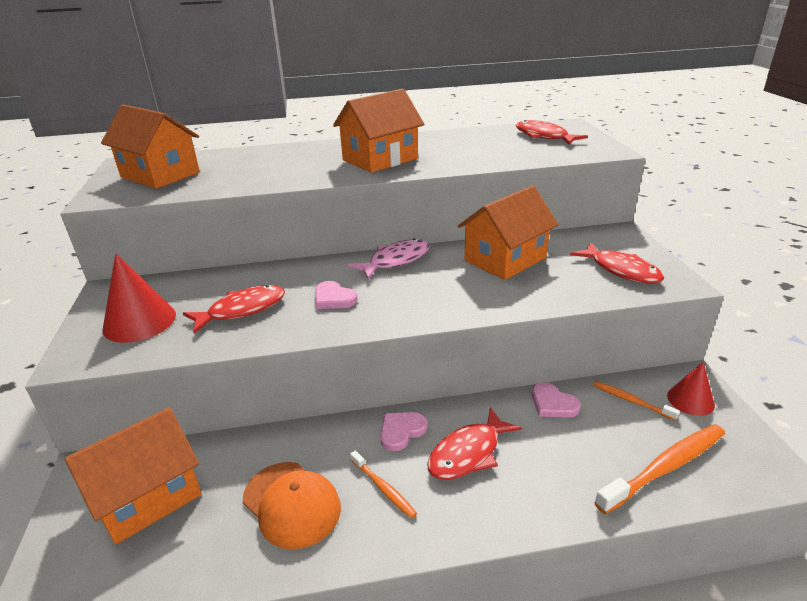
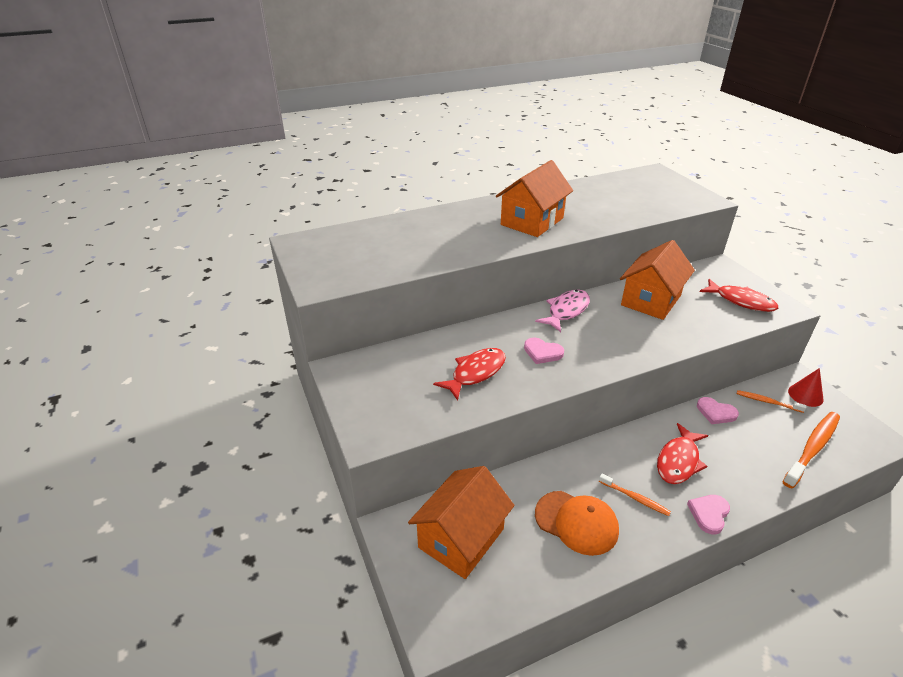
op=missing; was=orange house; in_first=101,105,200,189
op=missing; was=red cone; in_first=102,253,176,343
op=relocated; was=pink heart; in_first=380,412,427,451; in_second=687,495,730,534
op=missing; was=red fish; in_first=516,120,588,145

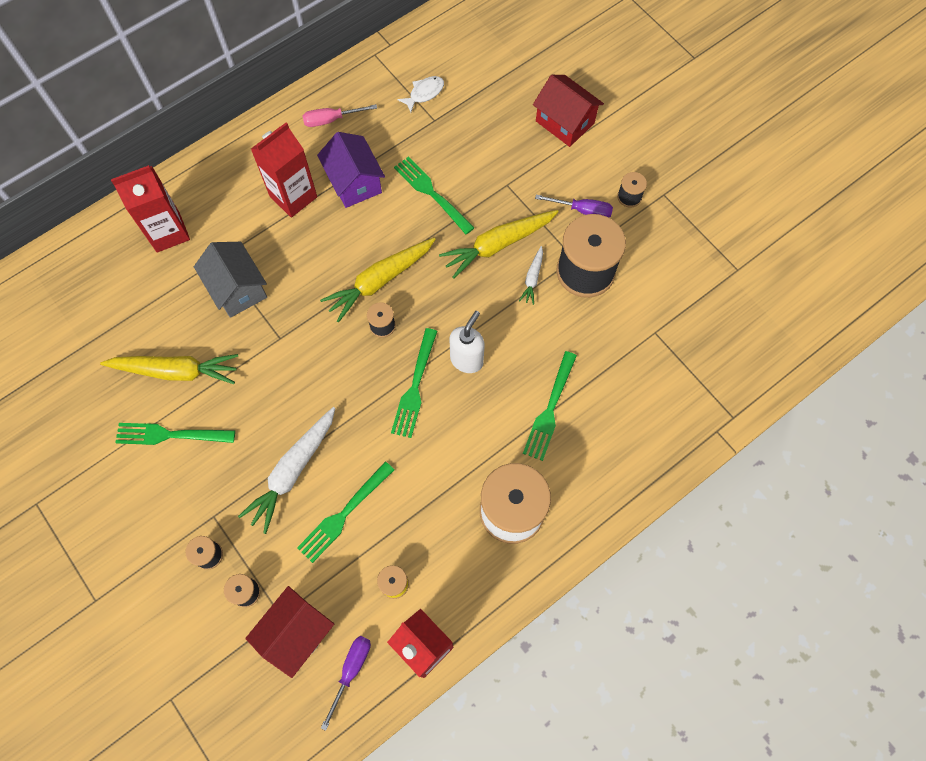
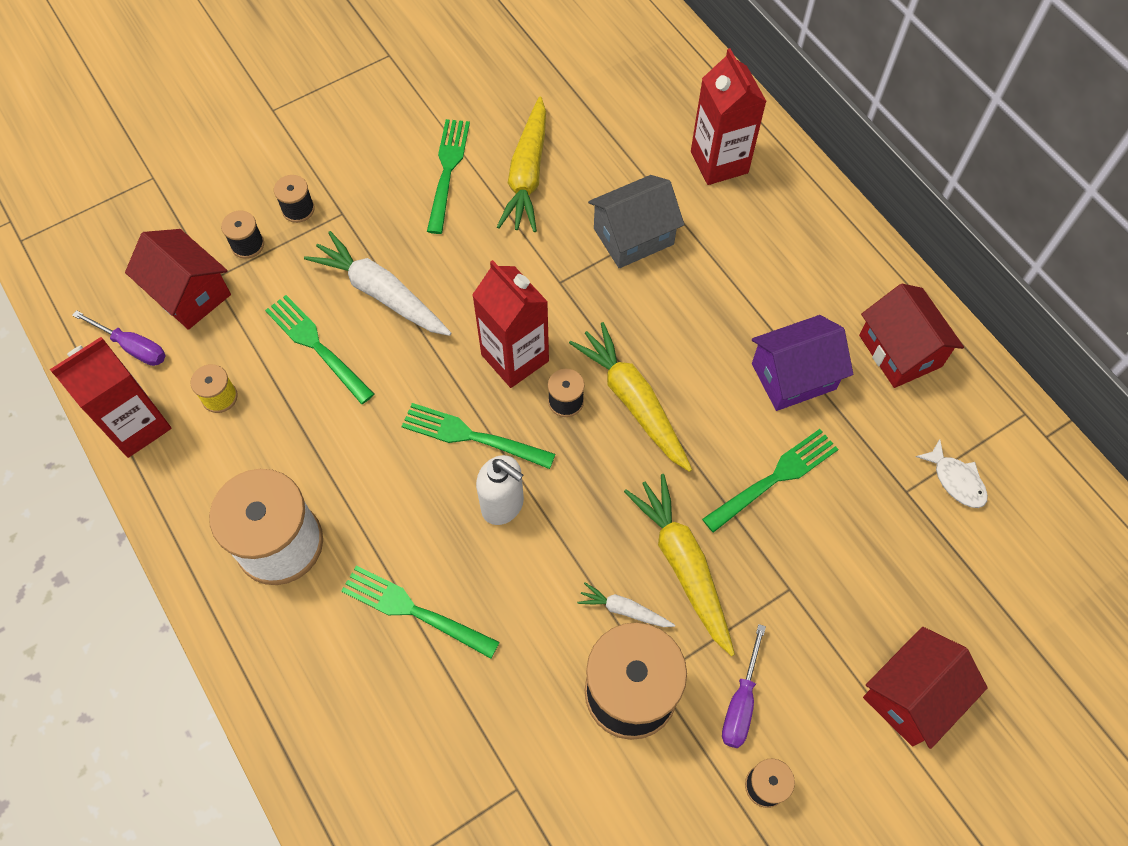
op=relocated; was=red carton; in_first=251,122,317,218; in_second=472,260,549,388
op=exchanged; was=pink screwdriver; now=red house; in_first=303,104,377,127; in_second=859,284,964,388

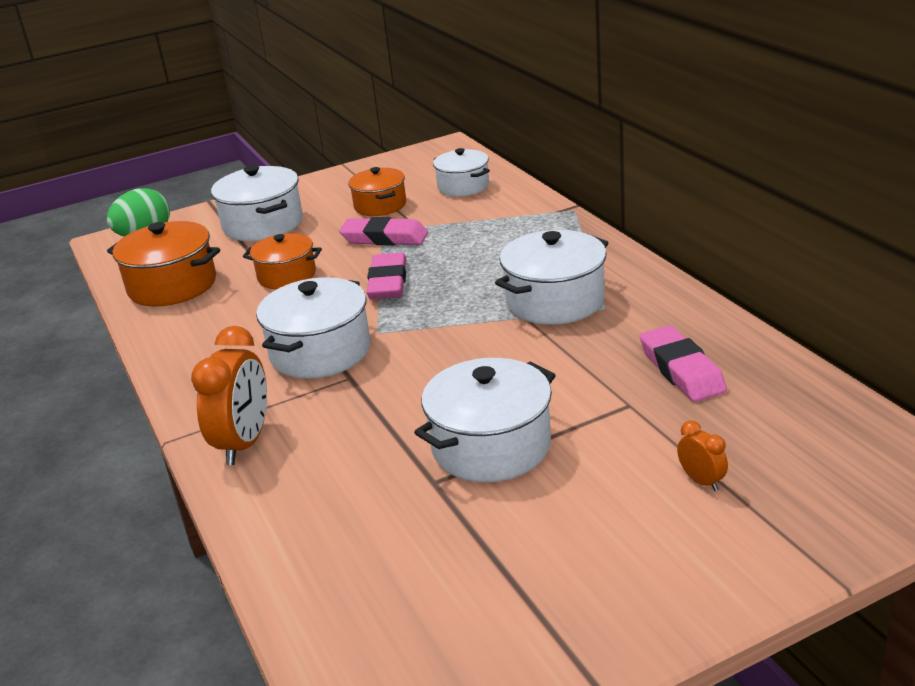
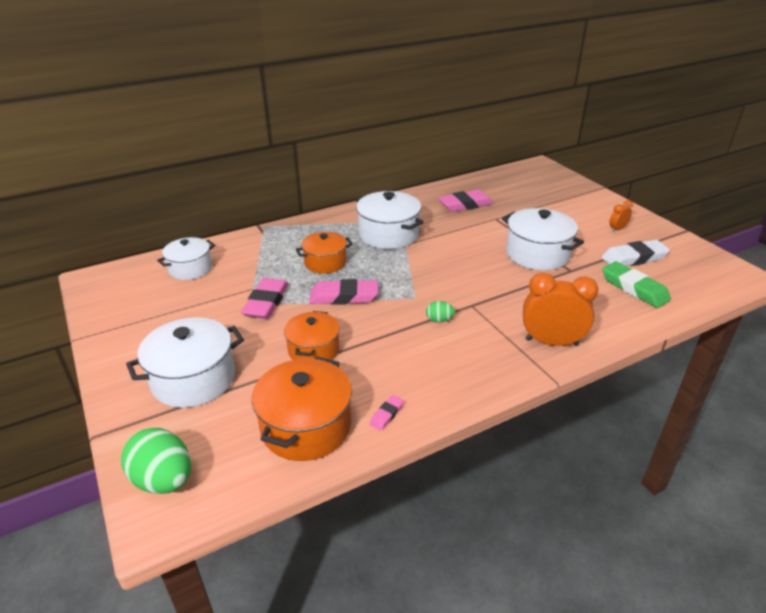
op=exchanged; was=white pot; now=green egg; in_first=256,277,370,379; in_second=426,301,455,323
op=relocated; was=orange pot; in_first=349,167,406,216; in_second=296,232,353,274
op=relocated; was=orange clock; in_first=677,420,728,491; in_second=609,200,633,232
op=appeared; now=pink eraser; in_second=370,395,404,431
op=appeared; now=white eraser; in_second=601,240,670,266
op=appeared; now=green eraser; in_second=602,261,671,308

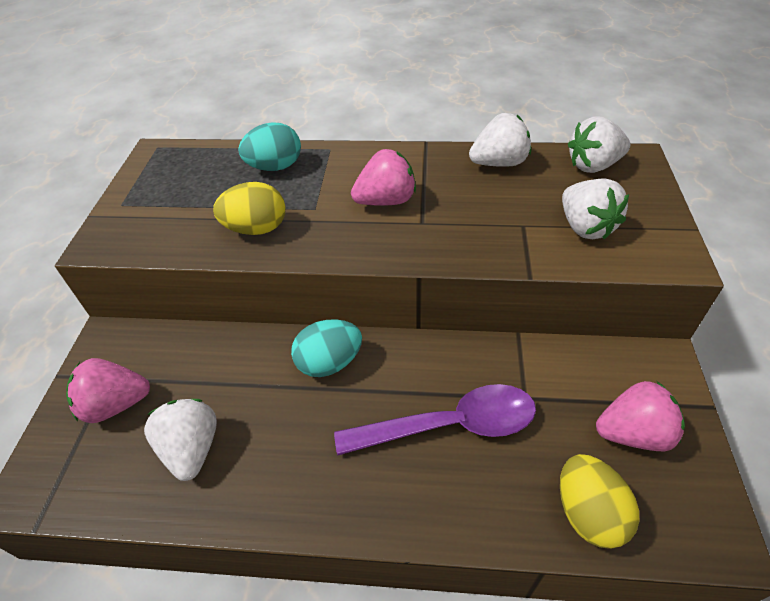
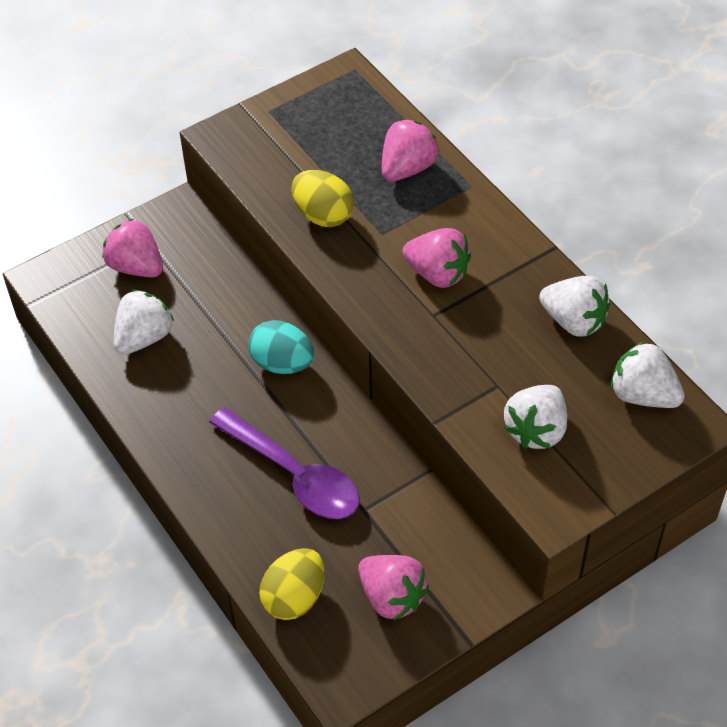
op=exchanged; was=turquoise egg; now=pink strawberry; in_first=238,122,301,171; in_second=382,119,439,182

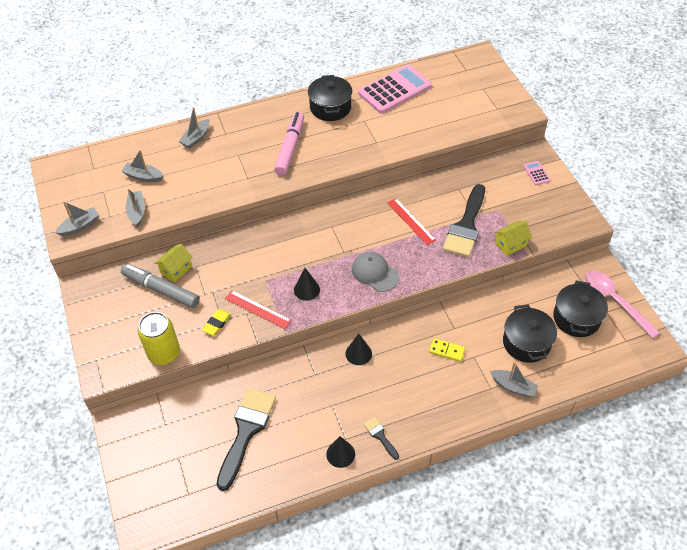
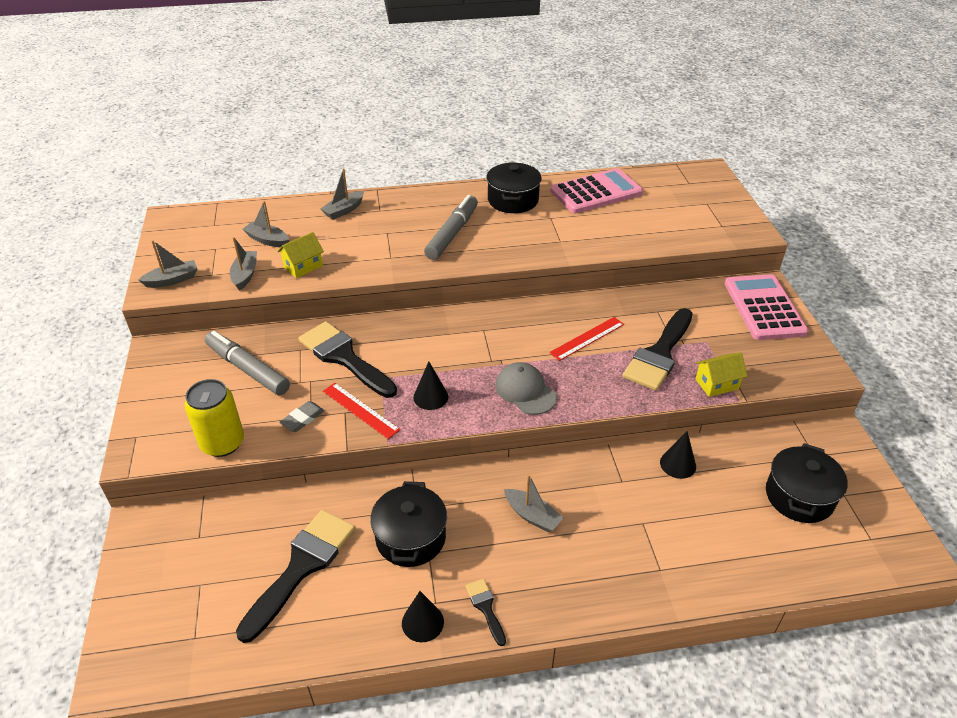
op=relocated; was=yellow house; in_first=154,244,193,282; in_second=277,232,324,278
op=colour; was=yellow eraser; now=grey eraser; in_first=202,309,231,336; in_second=279,401,325,432
op=colour; was=pink marker; now=grey marker; in_first=274,112,304,175; in_second=424,195,478,260
op=relocated; was=black cone; in_first=345,333,372,365; in_second=660,431,696,479
op=spun; was=red ruler; in_first=387,198,436,245; in_second=549,317,624,361; clockwise=75
op=missing; was=yellow domino; in_first=429,338,465,362
op=relocated; was=grey boat; in_first=490,362,538,397; in_second=504,474,563,532
op=relocated; was=black pot; in_first=503,304,557,363; in_second=370,481,447,567
op=size; was=pink calculator; in_first=523,161,550,185; in_second=725,274,808,340; ratio=2.42
op=missing; was=pink spoon; in_first=585,270,660,338
op=appeared; now=black brush; in_second=298,321,397,398

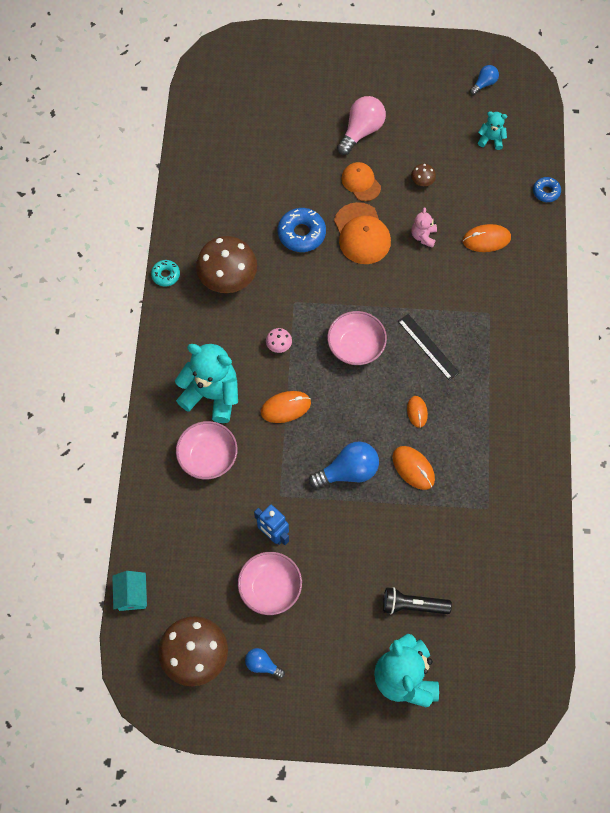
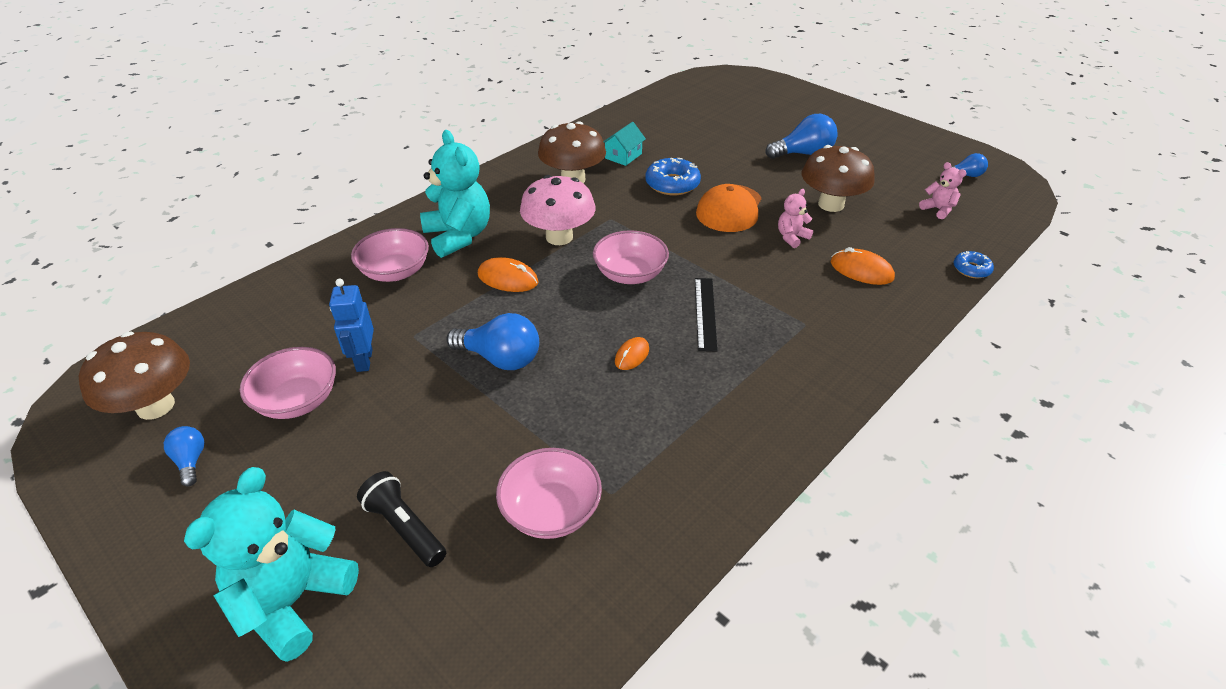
op=relocated; was=turquoise house; in_first=112,571,147,611; in_second=603,122,646,166
op=missing; was=turquoise donut; in_first=151,260,180,287
op=size; was=pink mushroom; in_first=266,328,292,353; in_second=520,175,595,245; ratio=2.35
op=colour; was=pink light bulb; now=blue light bulb; in_first=337,96,386,155; in_second=766,114,838,159
op=missing; was=orange cap; in_first=341,162,381,201
op=missing; was=orange mouse; in_first=393,446,435,490
op=size; was=brown mushroom; in_first=411,164,436,186; in_second=802,145,875,212; ratio=2.35
op=colour; was=turquoise teddy bear; now=pink teddy bear; in_first=478,111,507,150; in_second=919,162,967,219
op=appeared; now=pink bowl; in_second=496,448,602,539

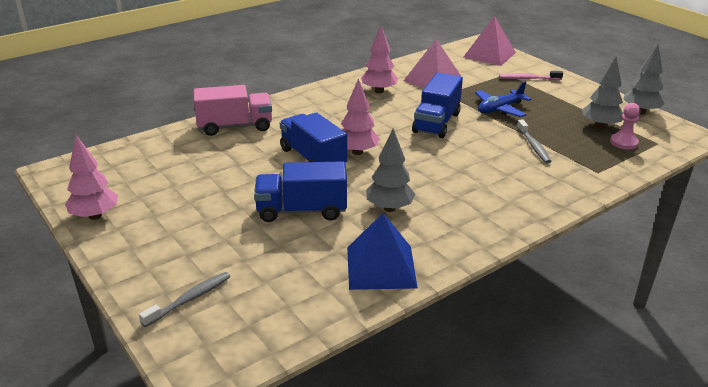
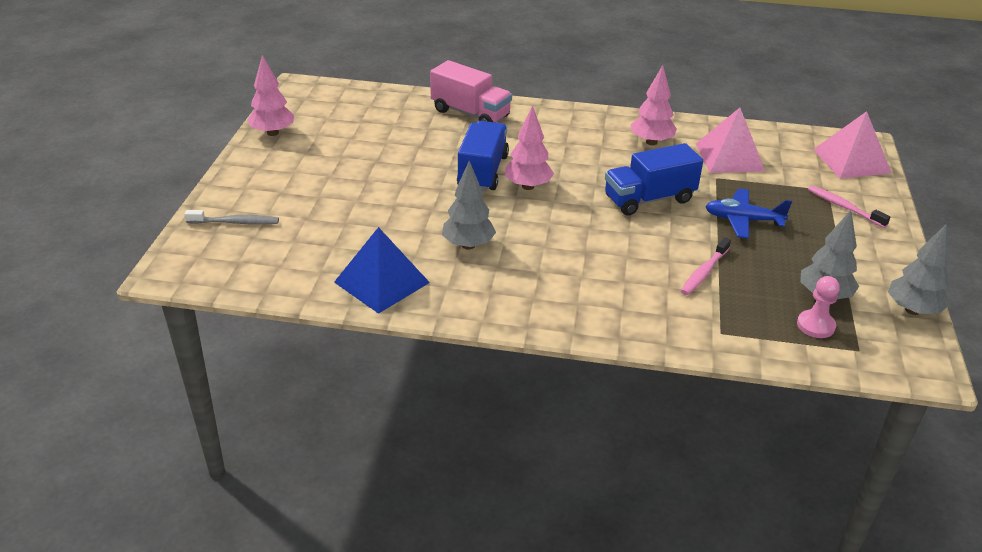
op=missing; was=blue truck; in_first=254,161,347,222
op=colour; was=grey toothbrush; now=pink toothbrush; in_first=517,120,552,163; in_second=681,237,731,295

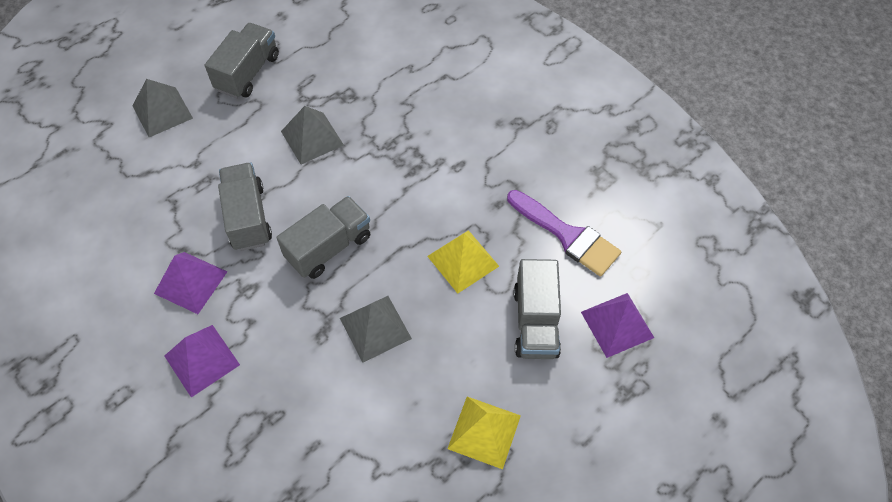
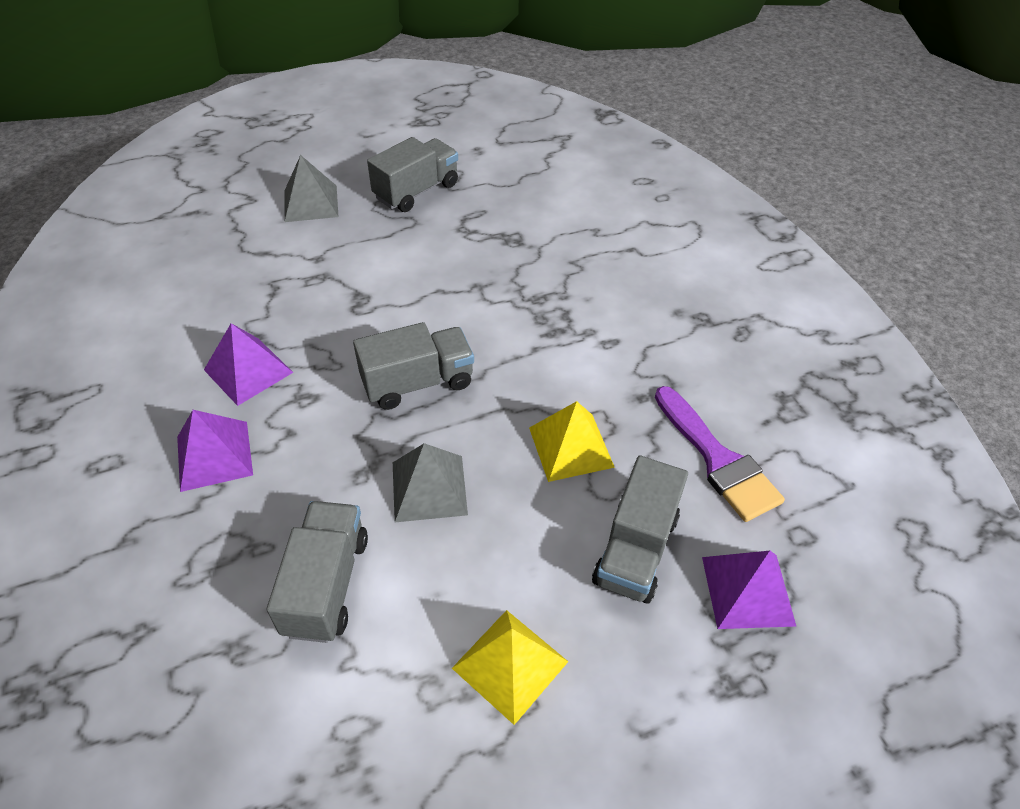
op=relocated; was=grey truck; in_first=218,163,272,251; in_second=267,501,368,643
op=missing; was=grey pyramid; in_first=281,106,344,164

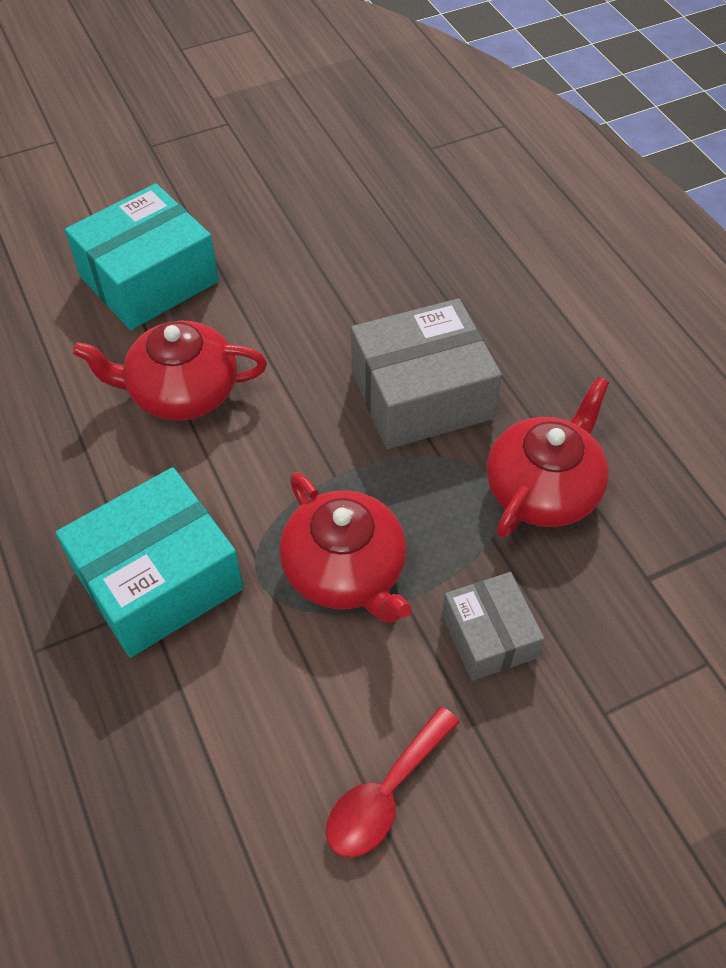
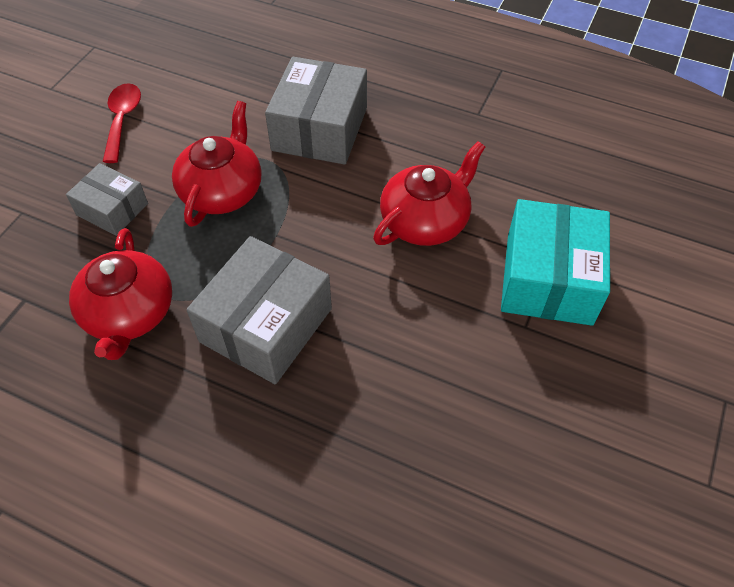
op=colour; was=turquoise box; now=grey box; in_first=56,467,244,658; in_second=265,57,367,165
op=spun; was=red teapot; in_first=279,472,412,623; in_second=172,101,262,227; clockwise=90

